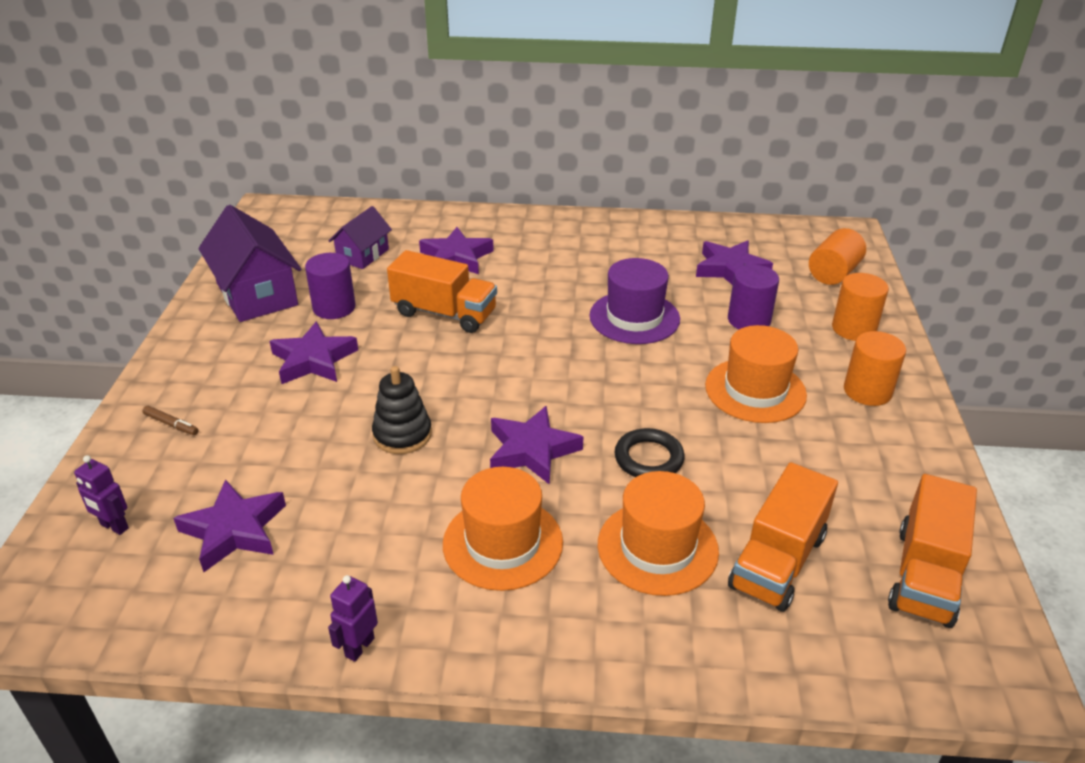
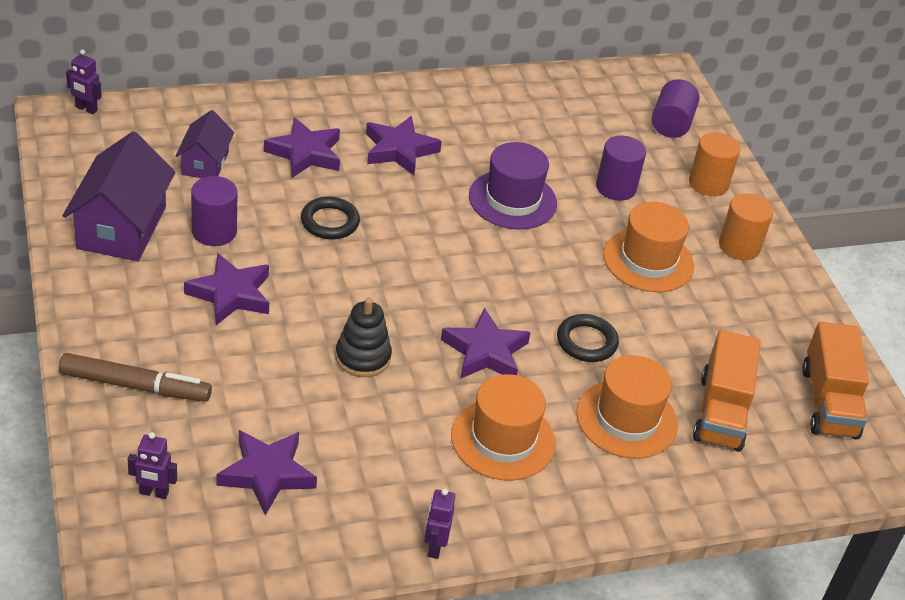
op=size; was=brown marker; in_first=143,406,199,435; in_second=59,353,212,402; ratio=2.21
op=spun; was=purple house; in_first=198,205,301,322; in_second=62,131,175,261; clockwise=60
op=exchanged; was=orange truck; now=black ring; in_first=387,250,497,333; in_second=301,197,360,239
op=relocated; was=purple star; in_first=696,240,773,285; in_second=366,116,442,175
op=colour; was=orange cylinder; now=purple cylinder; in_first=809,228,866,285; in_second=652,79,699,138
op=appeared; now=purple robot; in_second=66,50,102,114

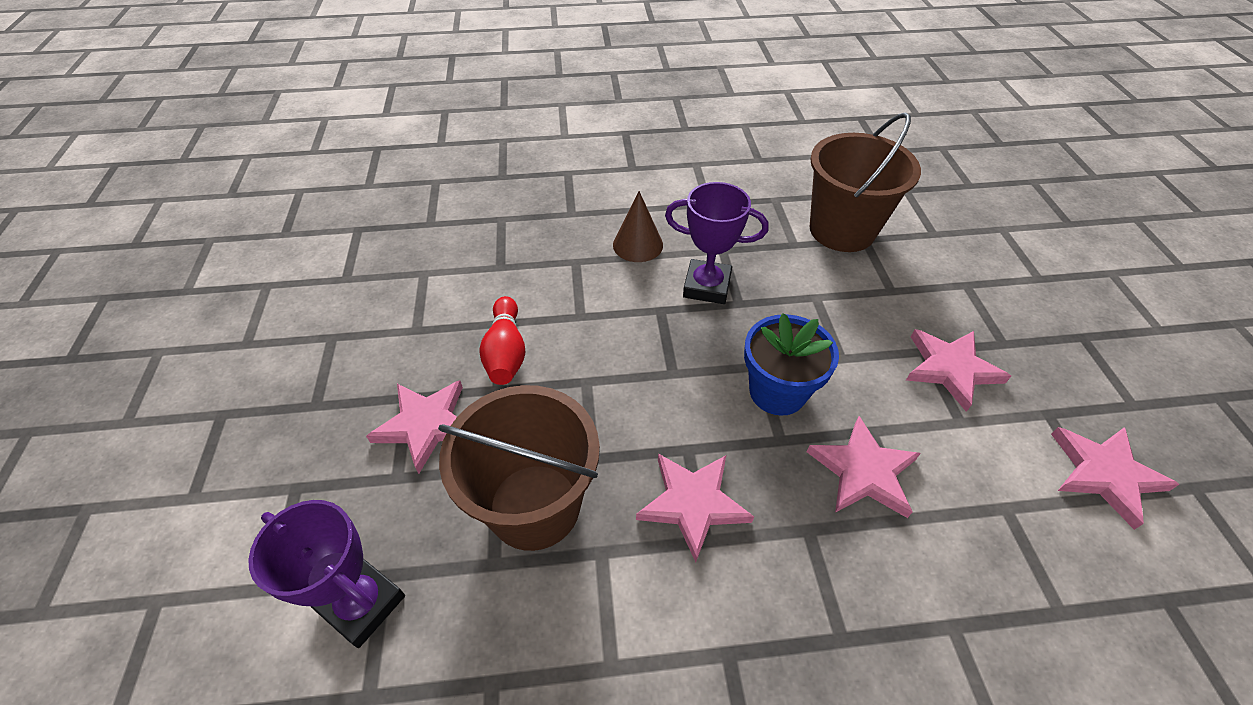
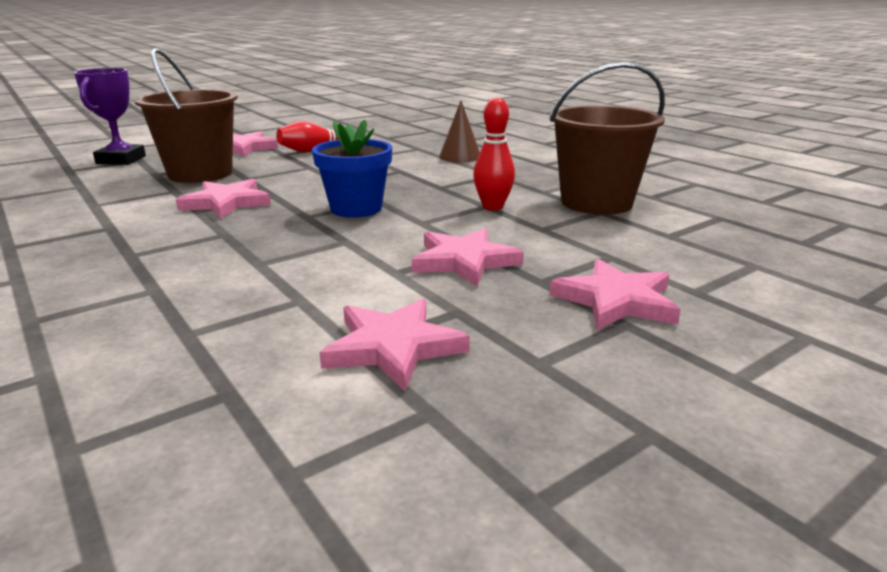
op=missing; was=purple trophy; in_first=665,182,768,304
op=relocated; was=pink star; in_first=807,416,921,518; in_second=549,259,681,330
op=appeared; now=red bowling pin; in_second=473,98,515,211

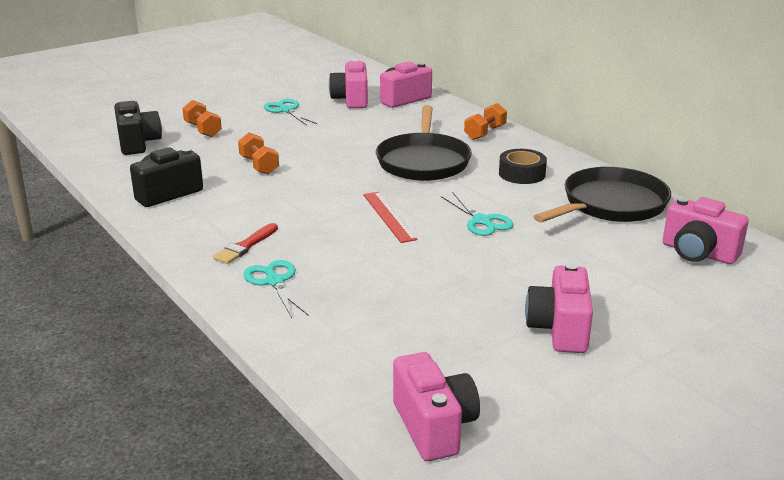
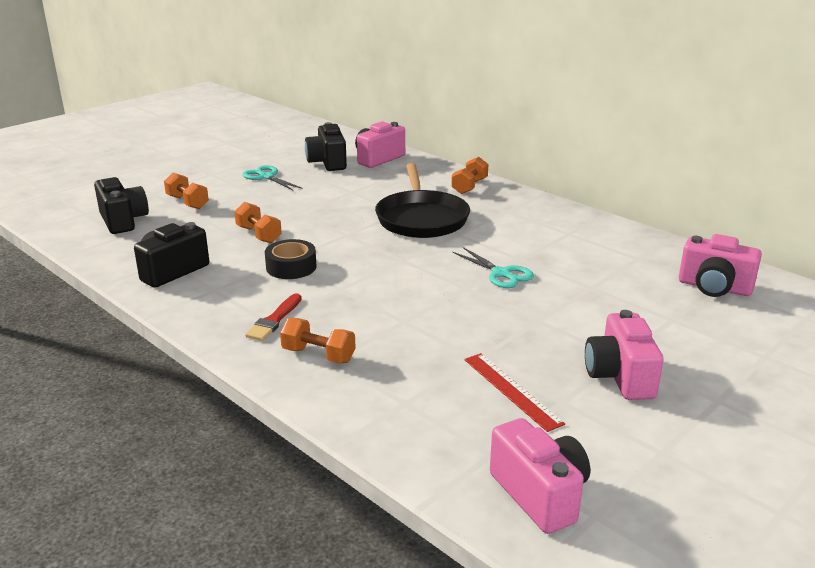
op=exchanged; was=turquoise scissors; now=orange dumbbell; in_first=244,260,308,318; in_second=280,318,355,363
op=colour; was=pink camera; now=black camera; in_first=329,59,368,108; in_second=305,122,347,171
op=relocated; was=red ruler; in_first=363,192,418,243; in_second=464,353,565,432
op=relocated; was=black tape; in_first=499,149,547,184; in_second=265,239,317,279
op=missing; was=black pan; in_first=533,167,671,222

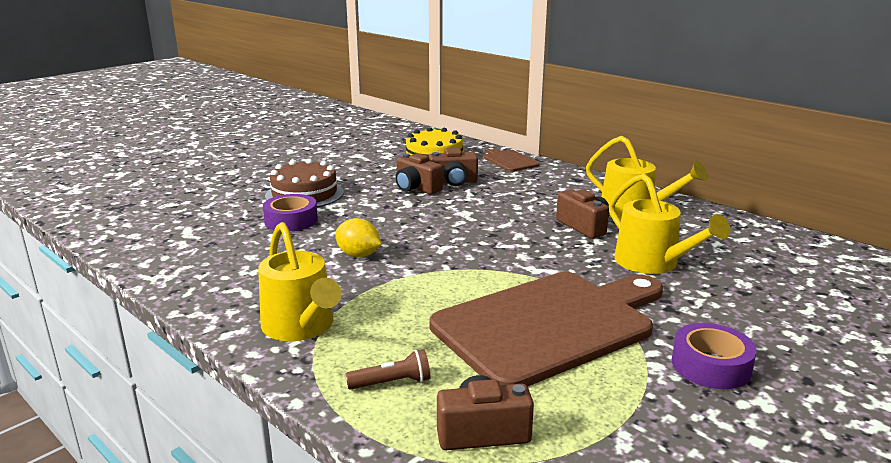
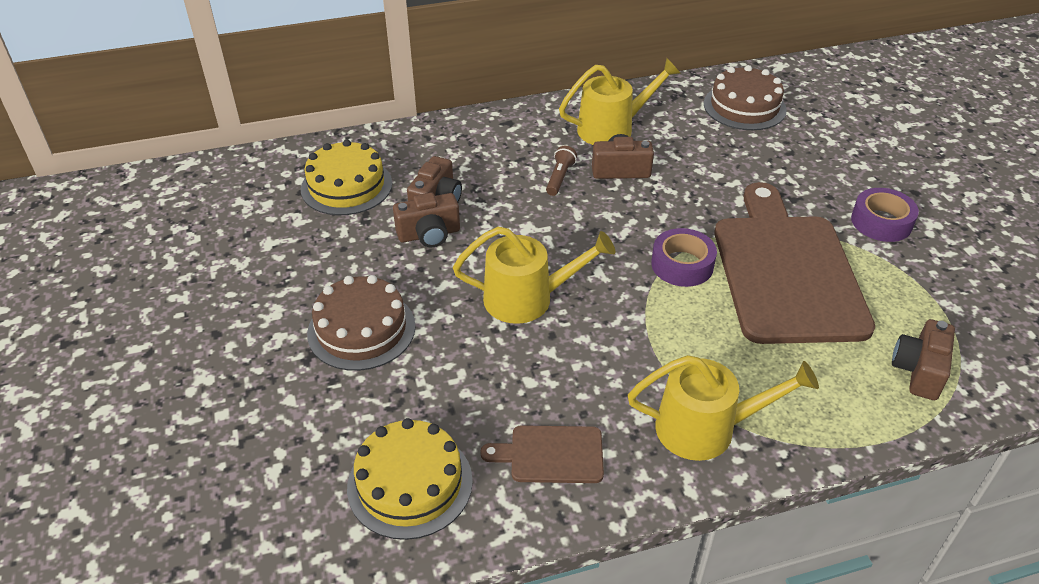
op=relocated; was=purple tape; in_first=263,194,318,232; in_second=651,228,717,287
op=missing; was=yellow lemon; in_first=335,218,381,257
op=relocated; was=brown flashlight; in_first=346,349,431,390; in_second=546,146,577,196
op=relocated; was=brown cutting board; in_first=484,147,539,172; in_second=480,425,604,483
op=relocated; was=yellow watering can; in_first=609,174,731,274; in_second=453,227,615,324
op=appeared; now=yellow cake; in_second=347,418,473,540
op=appeared; now=brown cake; in_second=704,65,787,130

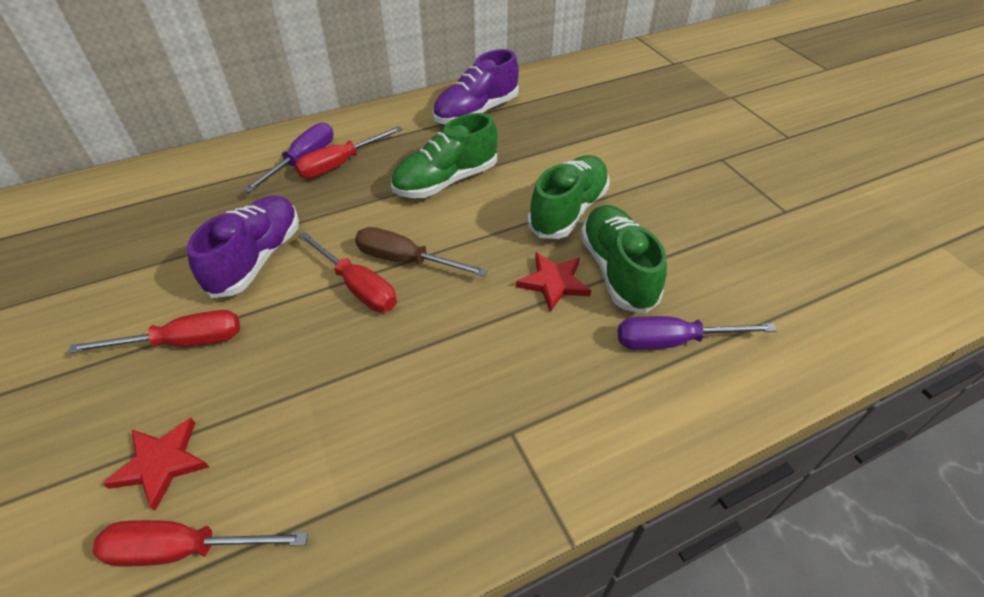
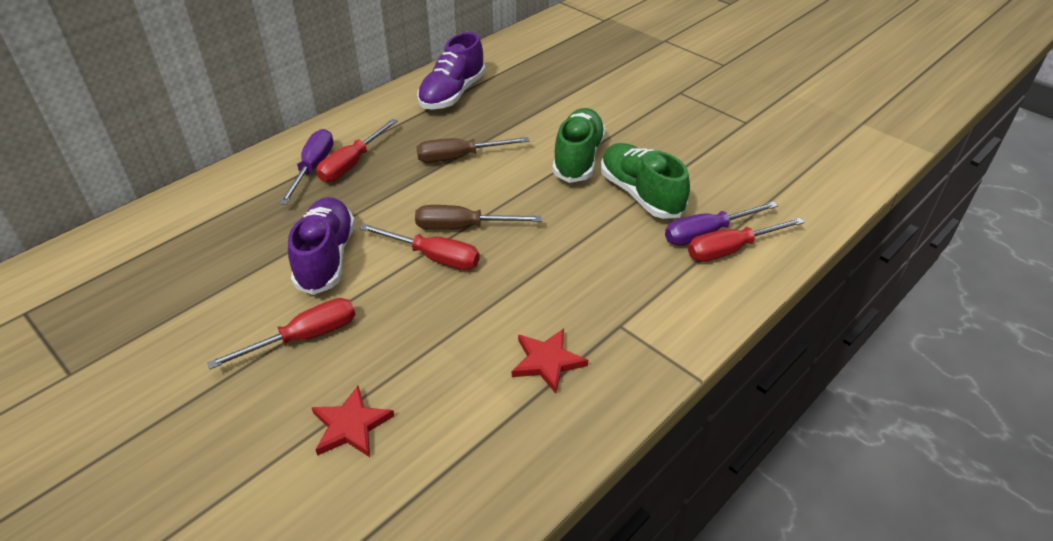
op=relocated; was=red screwdriver; in_first=93,520,308,567; in_second=688,218,805,262
op=exchanged; was=green shoe; now=brown screwdriver; in_first=391,113,498,198; in_second=417,137,530,163
op=relocated; was=red star; in_first=516,253,591,312; in_second=512,329,588,394

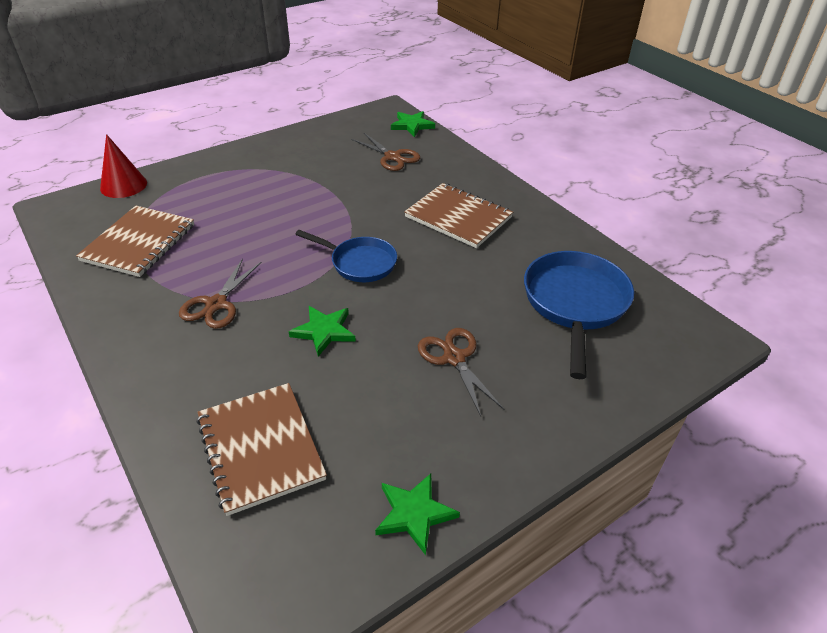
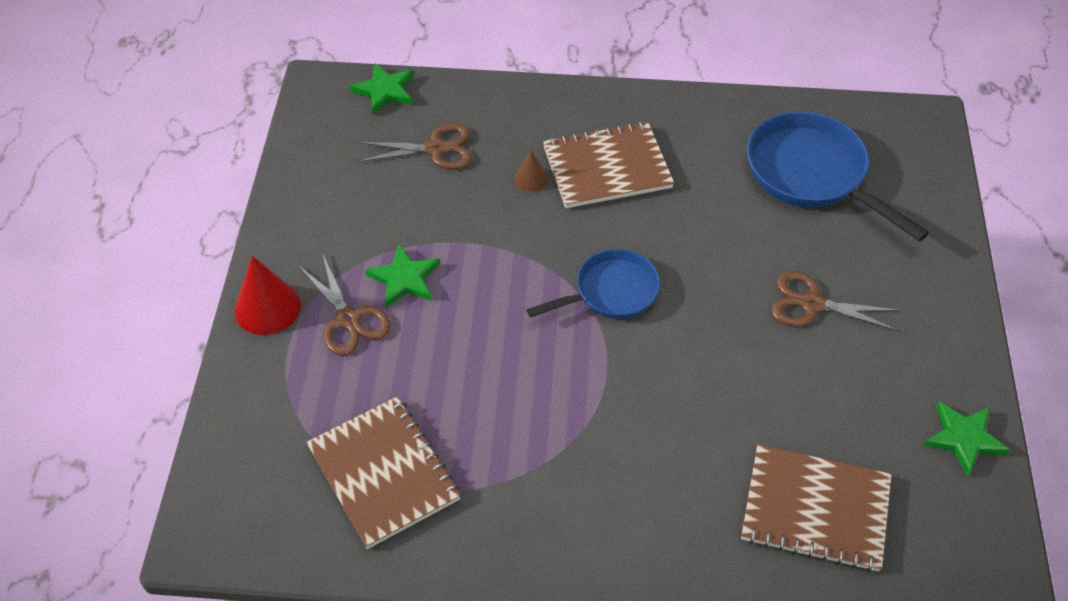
op=relocated; was=red cone; in_first=100,134,147,198; in_second=234,256,301,335
op=relocated; was=brown scissors; in_first=179,258,262,329; in_second=299,255,391,356
op=relocated; was=green star; in_first=288,306,356,357; in_second=365,244,440,308
op=appeared; now=brown cone; in_second=514,150,548,192

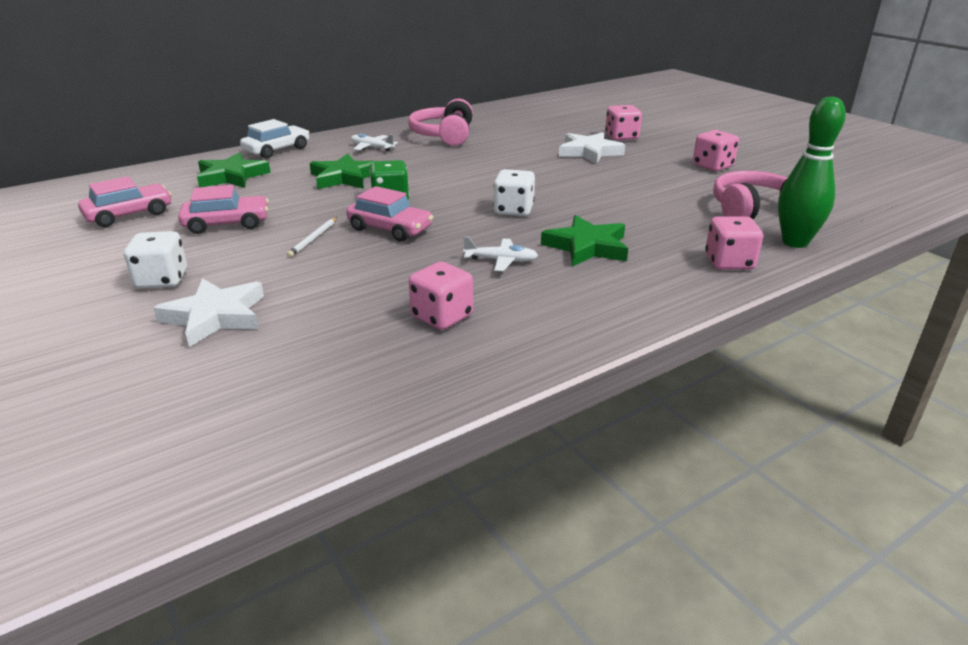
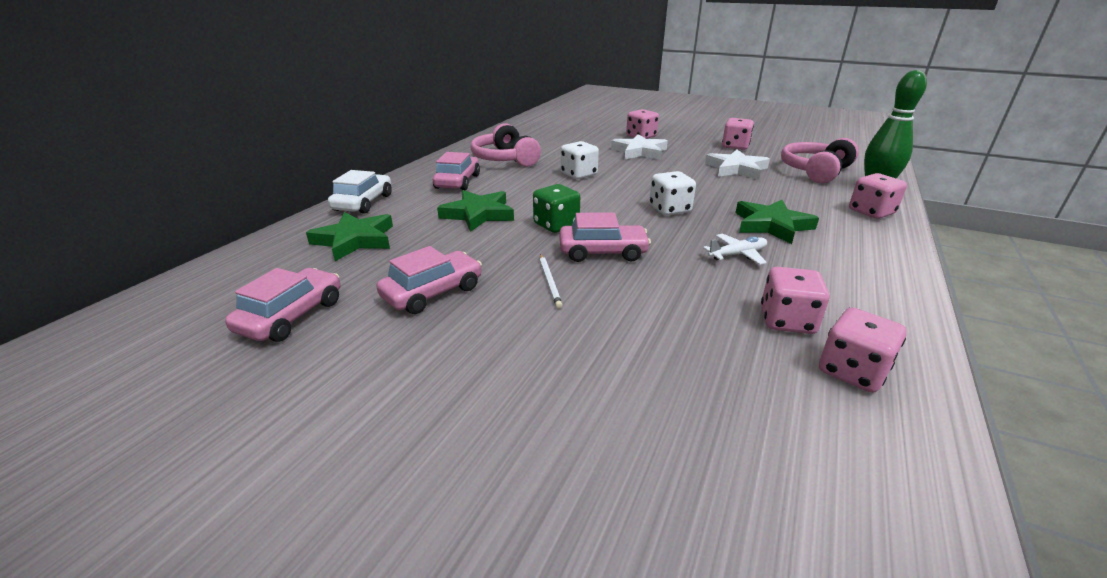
op=relocated; was=white dice; in_first=124,231,187,289; in_second=561,141,599,179
op=relocated; was=white star; in_first=153,278,264,347; in_second=705,150,770,180
op=exchanged; was=white plane; now=pink car; in_first=351,134,398,151; in_second=433,152,480,190
op=appeared; now=pink dice; in_second=819,308,907,393

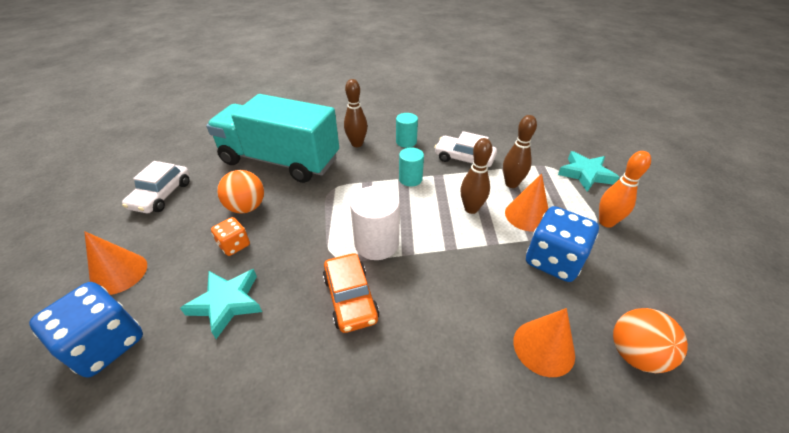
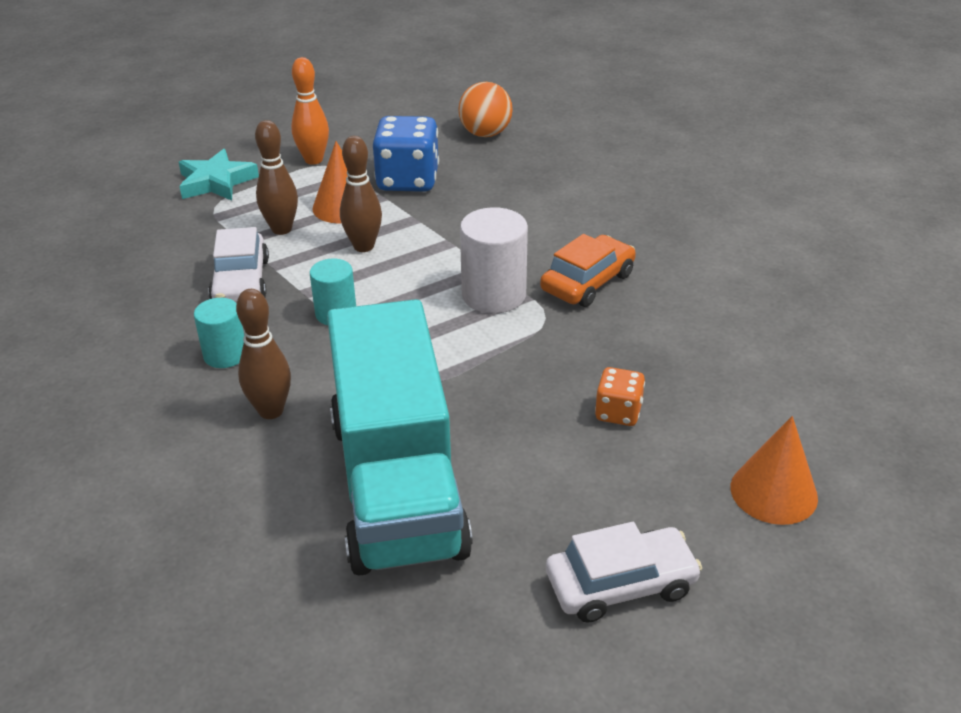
op=missing; was=blue dice; in_first=29,282,143,378
op=missing; was=turquoise star; in_first=180,269,262,339
op=missing; was=orange ball; in_first=217,170,264,214
op=missing; was=orange cone; in_first=513,308,575,377

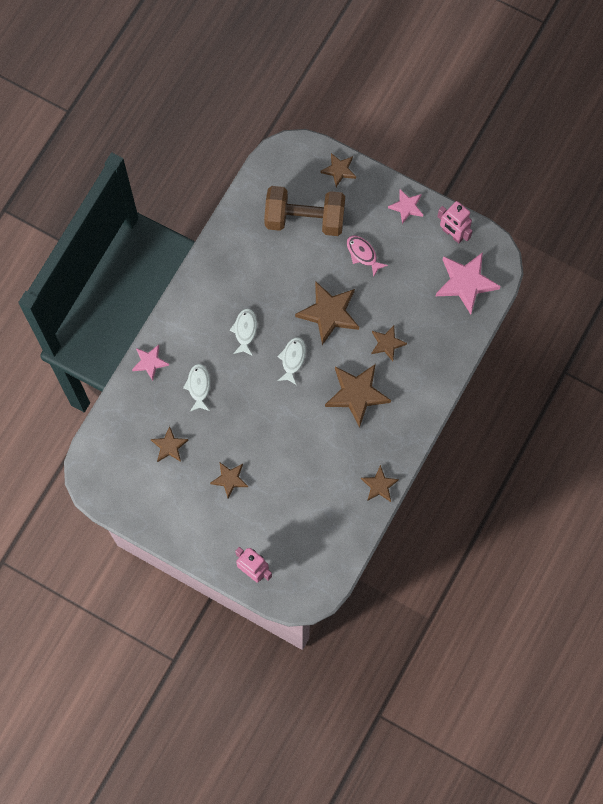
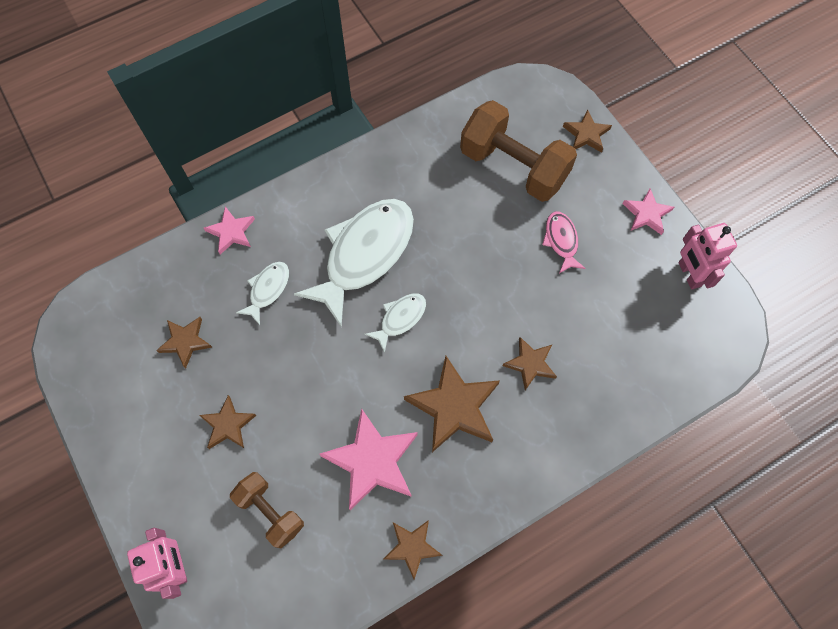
op=size; was=white fish; in_first=230,308,257,356; in_second=294,199,414,328; ratio=2.14
op=missing; was=brown star; in_first=295,281,359,345
op=relocated; was=pink star; in_first=436,252,501,314; in_second=319,408,417,510
op=appeared; now=brown dumbbell; in_second=230,472,304,548

